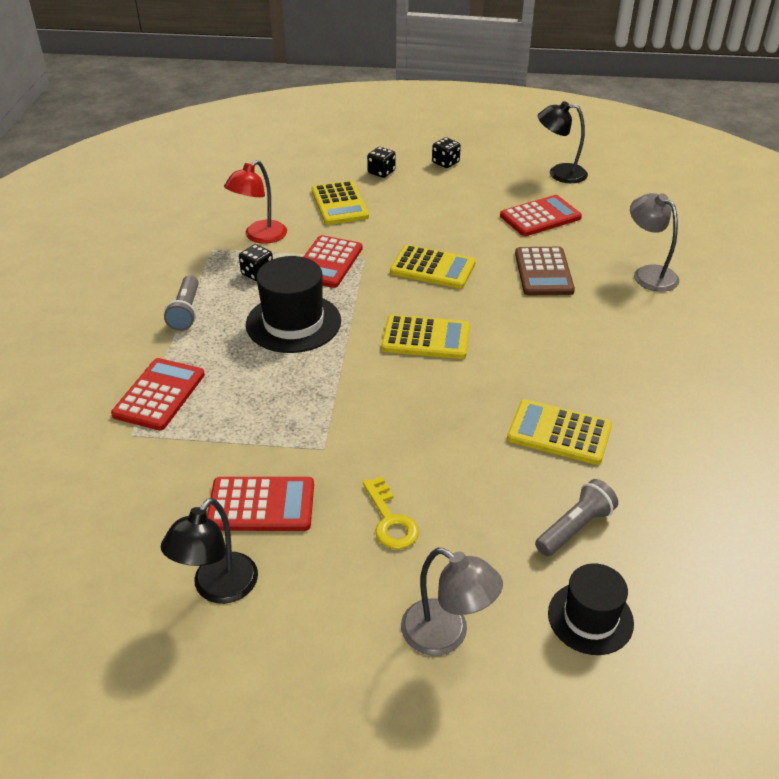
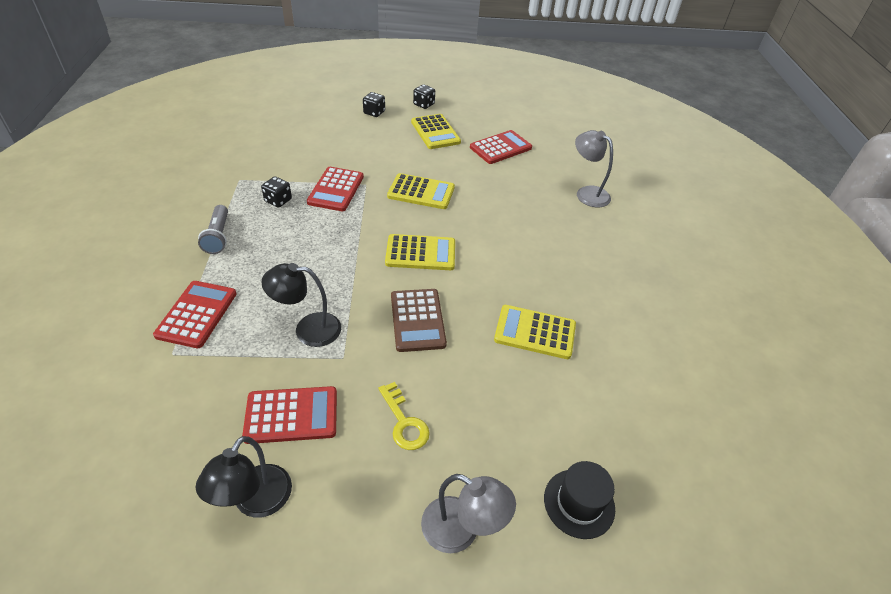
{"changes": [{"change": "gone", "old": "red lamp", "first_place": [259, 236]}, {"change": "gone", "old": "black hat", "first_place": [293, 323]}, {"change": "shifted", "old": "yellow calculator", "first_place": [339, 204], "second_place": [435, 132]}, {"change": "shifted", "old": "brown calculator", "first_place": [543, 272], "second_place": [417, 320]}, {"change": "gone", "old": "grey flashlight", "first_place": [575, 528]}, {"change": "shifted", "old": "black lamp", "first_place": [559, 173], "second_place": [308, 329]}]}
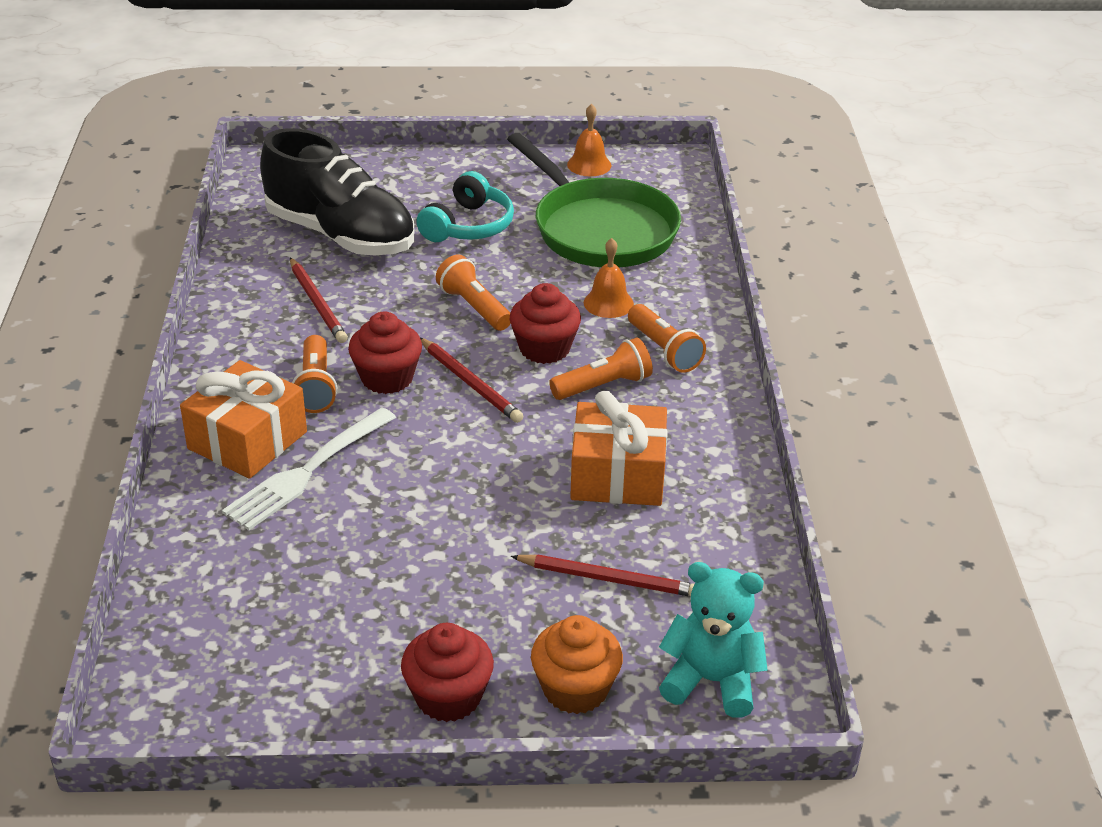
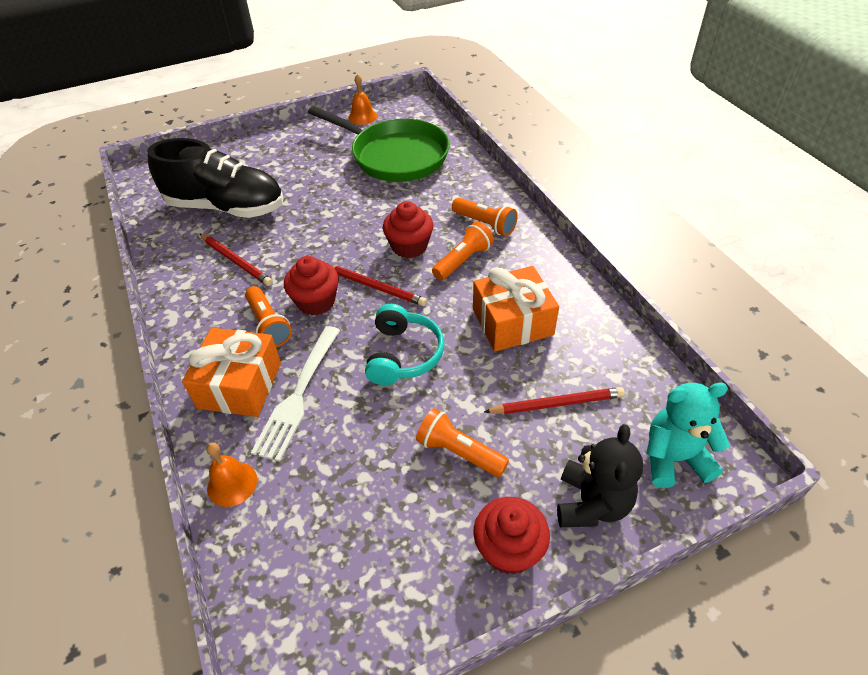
{"changes": [{"change": "shifted", "old": "turquoise headphones", "first_place": [468, 226], "second_place": [403, 355]}, {"change": "shifted", "old": "orange flashlight", "first_place": [474, 307], "second_place": [459, 452]}, {"change": "swapped", "old": "orange cupcake", "new": "black teddy bear", "first_place": [575, 689], "second_place": [591, 504]}, {"change": "shifted", "old": "orange bell", "first_place": [608, 303], "second_place": [232, 483]}]}
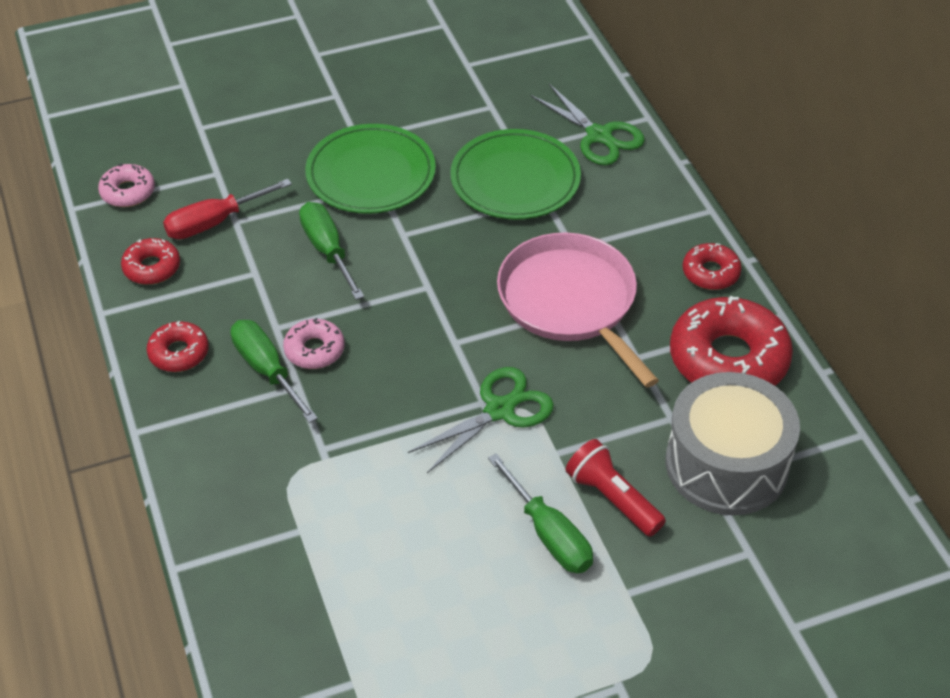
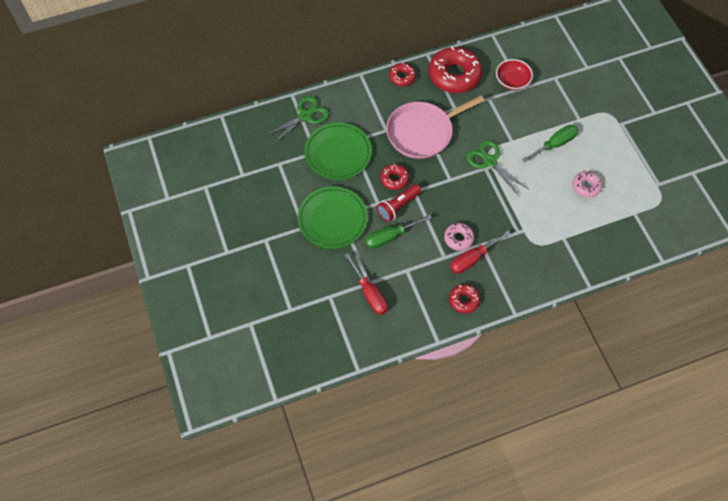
{"changes": [{"change": "shifted", "old": "pink donut", "first_place": [128, 192], "second_place": [586, 186]}, {"change": "shifted", "old": "red donut", "first_place": [152, 268], "second_place": [394, 179]}, {"change": "repainted", "old": "green screwdriver", "new": "red screwdriver", "first_place": [267, 370], "second_place": [472, 259]}, {"change": "shifted", "old": "red flashlight", "first_place": [612, 499], "second_place": [398, 206]}, {"change": "swapped", "old": "grey drum", "new": "red bowl", "first_place": [726, 464], "second_place": [512, 81]}]}
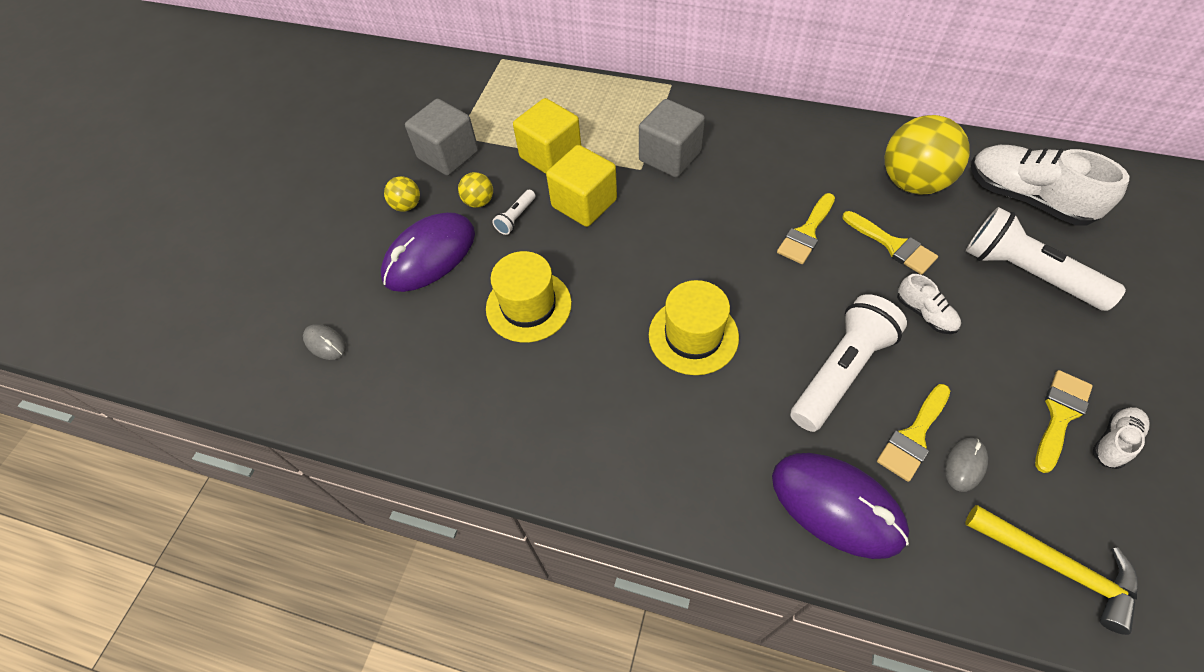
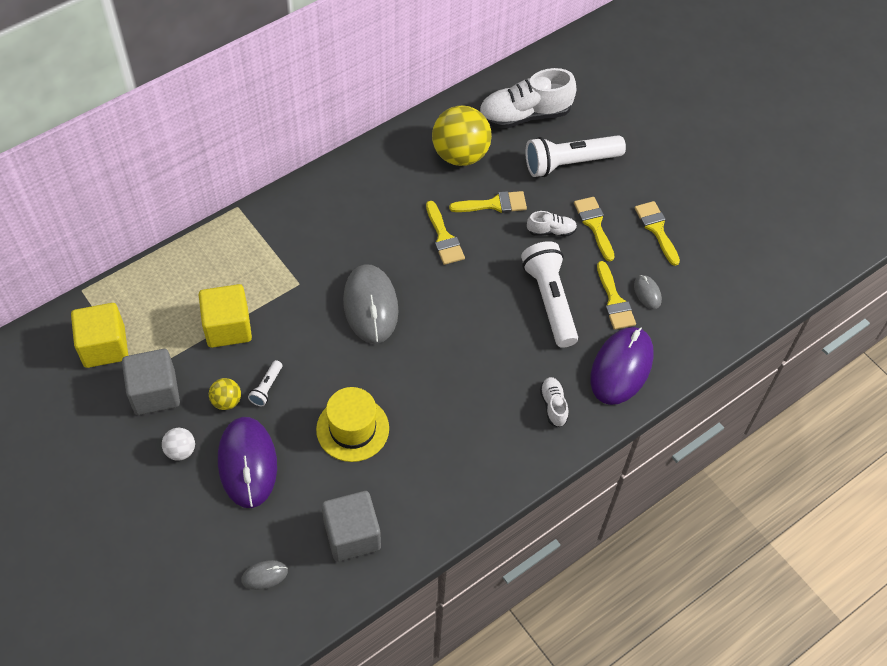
{"changes": [{"change": "repainted", "old": "yellow ball", "new": "white ball", "first_place": [407, 205], "second_place": [181, 451]}, {"change": "rotated", "old": "white flashlight", "first_place": [516, 218], "second_place": [266, 388], "degrees": 45}, {"change": "shifted", "old": "yellow cube", "first_place": [584, 203], "second_place": [104, 346]}, {"change": "shifted", "old": "grey cube", "first_place": [669, 156], "second_place": [352, 535]}, {"change": "gone", "old": "yellow hat", "first_place": [693, 336]}, {"change": "rotated", "old": "purple mouse", "first_place": [837, 505], "second_place": [621, 367], "degrees": -45}, {"change": "gone", "old": "yellow hammer", "first_place": [1057, 567]}, {"change": "shifted", "old": "white shoe", "first_place": [1114, 441], "second_place": [553, 405]}, {"change": "new", "new": "grey mouse", "second_place": [370, 306]}, {"change": "new", "new": "yellow brush", "second_place": [594, 225]}]}
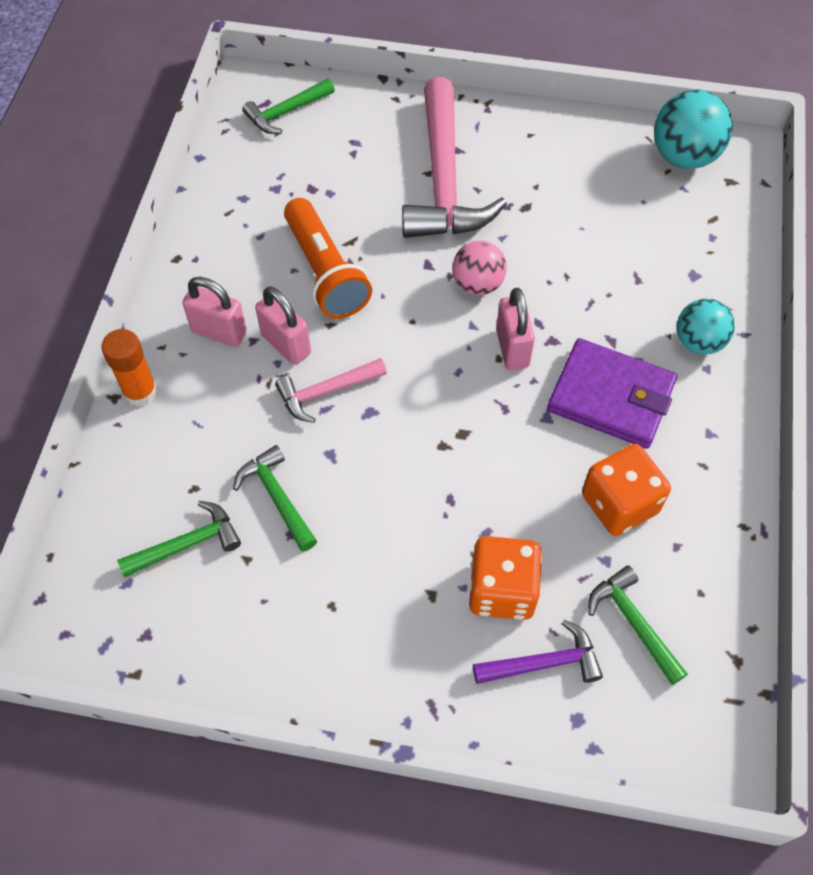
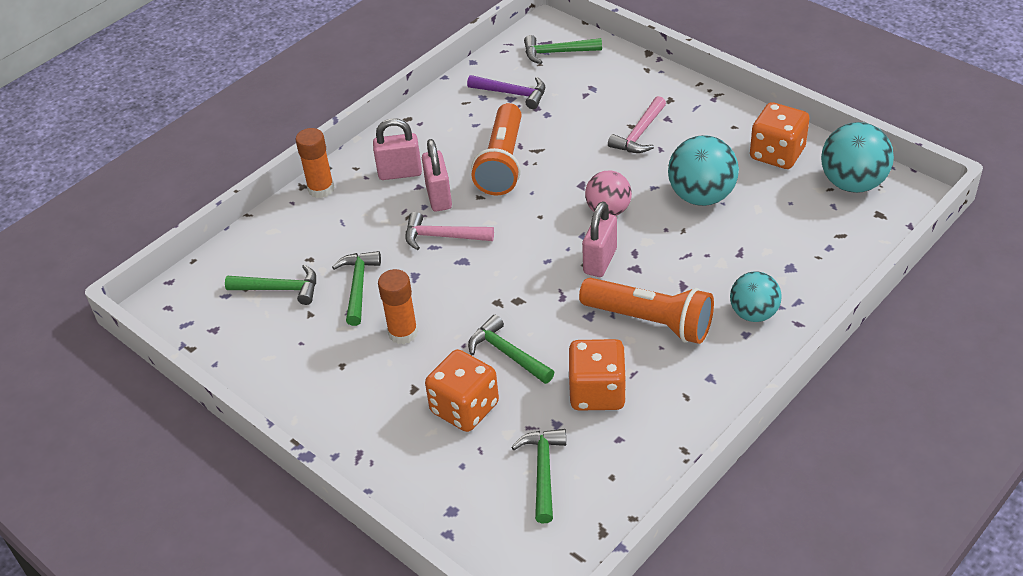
{"changes": [{"change": "rotated", "old": "pink padlock", "first_place": [219, 332], "second_place": [400, 173], "degrees": -60}, {"change": "scaled", "old": "pink hammer", "first_place": [444, 179], "second_place": [639, 134], "factor": 0.49}, {"change": "shifted", "old": "purple hammer", "first_place": [543, 663], "second_place": [512, 93]}, {"change": "swapped", "old": "purple wallet", "new": "orange flashlight", "first_place": [611, 396], "second_place": [650, 322]}, {"change": "new", "new": "orange glue stick", "second_place": [403, 333]}, {"change": "new", "new": "green hammer", "second_place": [507, 354]}, {"change": "new", "new": "turquoise ball", "second_place": [701, 196]}, {"change": "new", "new": "orange dice", "second_place": [777, 154]}]}
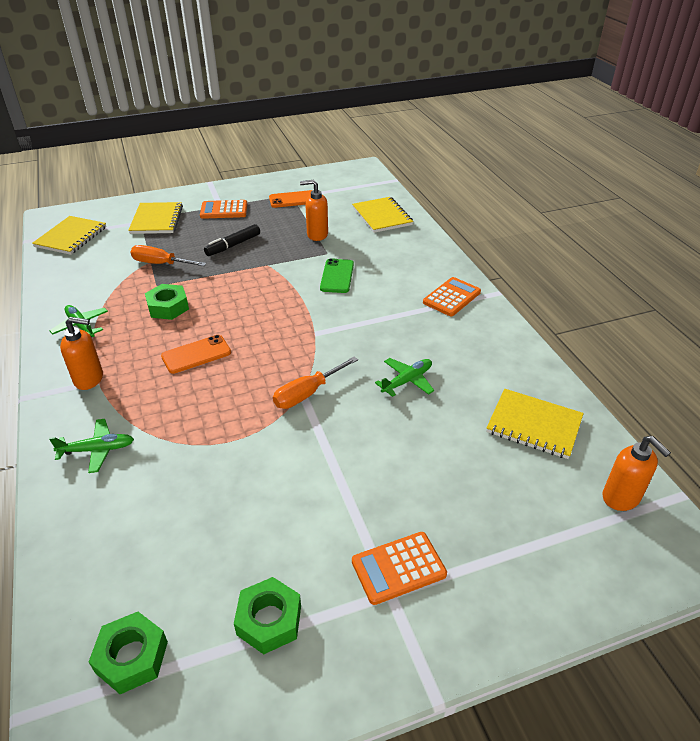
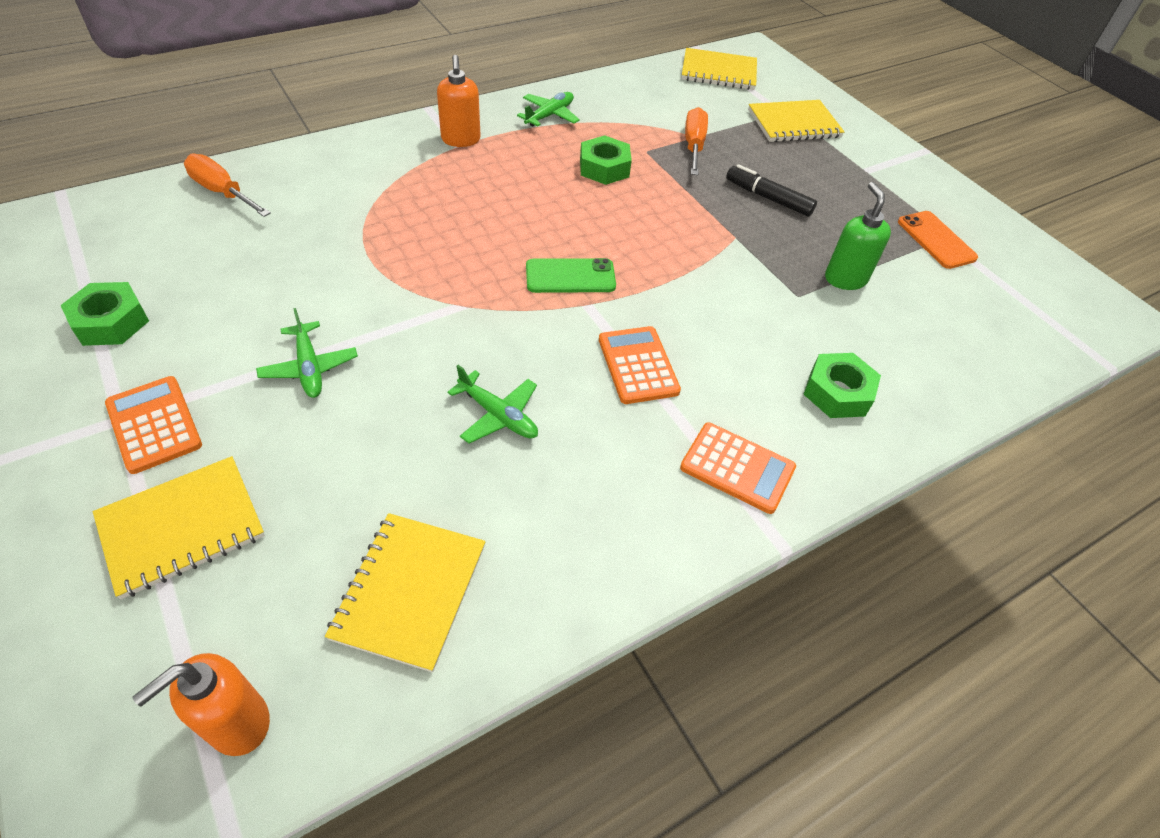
{"changes": [{"change": "shifted", "old": "green plane", "first_place": [97, 450], "second_place": [309, 367]}, {"change": "shifted", "old": "green nut", "first_place": [132, 657], "second_place": [837, 392]}, {"change": "gone", "old": "orange phone", "first_place": [196, 354]}, {"change": "shifted", "old": "orange calculator", "first_place": [224, 210], "second_place": [638, 365]}, {"change": "shifted", "old": "orange screwdriver", "first_place": [308, 393], "second_place": [223, 192]}, {"change": "repainted", "old": "orange soap dispenser", "new": "green soap dispenser", "first_place": [317, 235], "second_place": [845, 279]}, {"change": "shifted", "old": "green phone", "first_place": [337, 276], "second_place": [570, 276]}, {"change": "shifted", "old": "yellow notebook", "first_place": [382, 216], "second_place": [182, 527]}]}
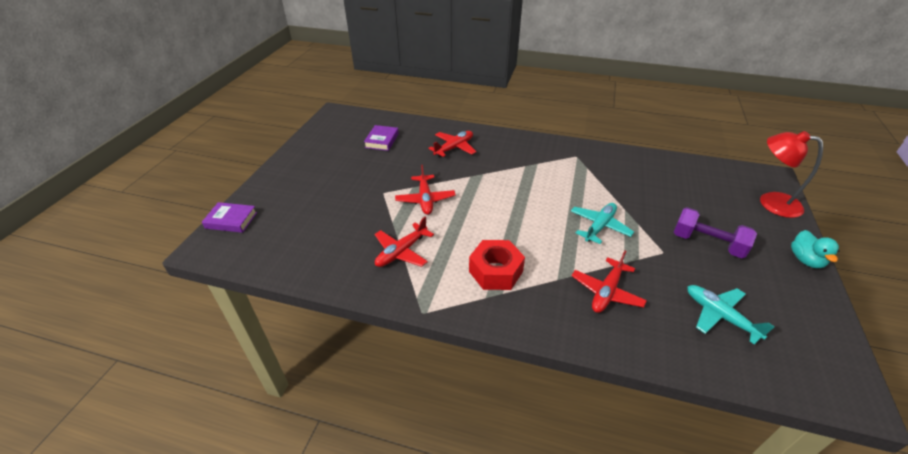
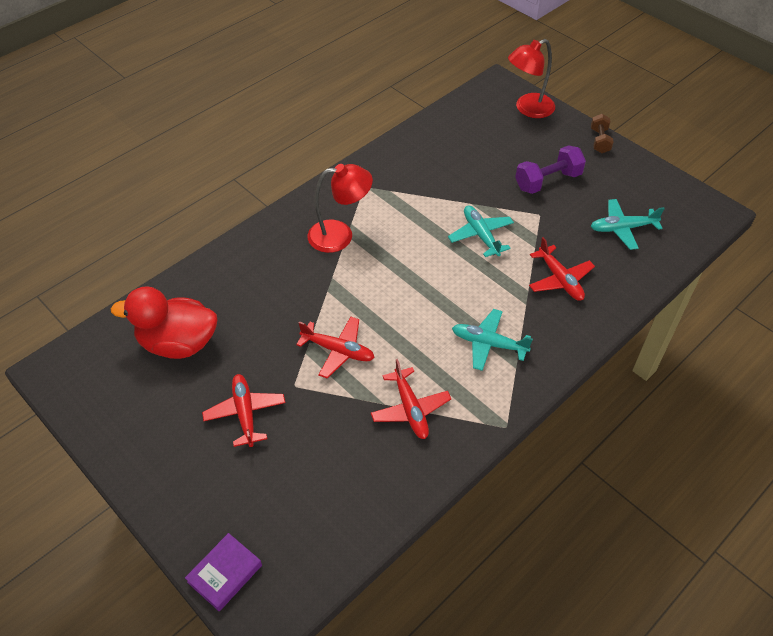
{"changes": [{"change": "swapped", "old": "purple book", "new": "red duck", "first_place": [382, 140], "second_place": [178, 343]}, {"change": "shifted", "old": "red plane", "first_place": [454, 148], "second_place": [245, 413]}, {"change": "swapped", "old": "red nut", "new": "turquoise plane", "first_place": [495, 271], "second_place": [488, 344]}, {"change": "swapped", "old": "turquoise duck", "new": "brown dumbbell", "first_place": [805, 260], "second_place": [599, 141]}, {"change": "new", "new": "red lamp", "second_place": [340, 235]}]}
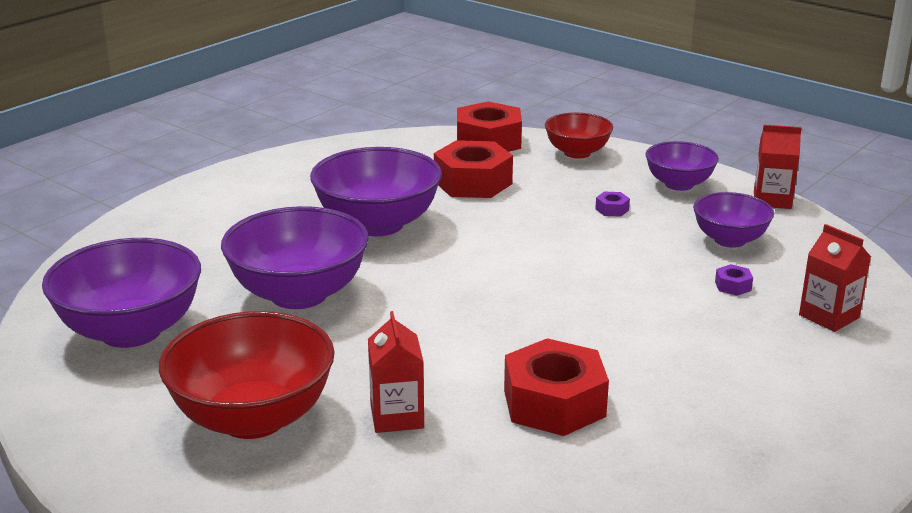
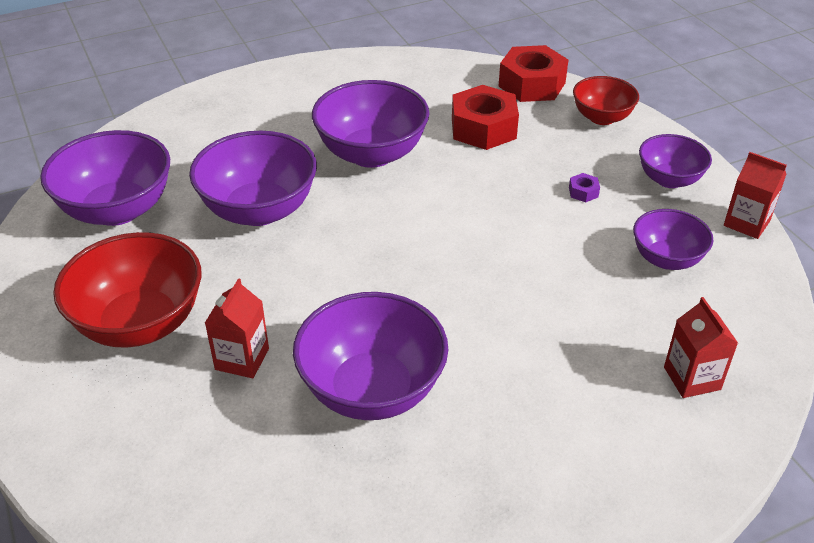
{"changes": [{"change": "swapped", "old": "red nut", "new": "purple bowl", "first_place": [554, 403], "second_place": [372, 390]}, {"change": "gone", "old": "purple nut", "first_place": [733, 286]}]}
